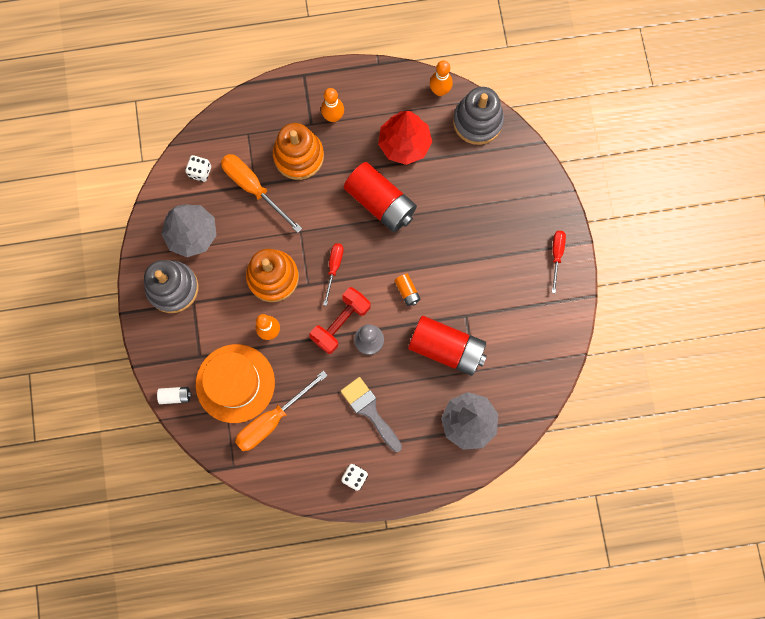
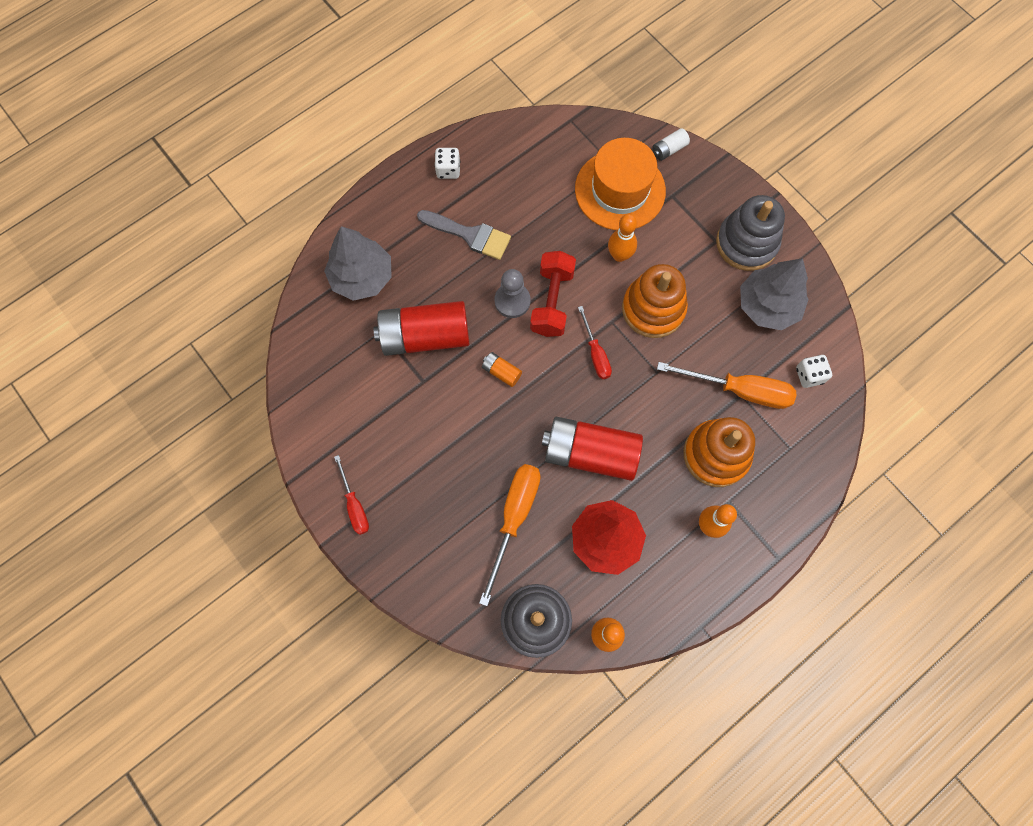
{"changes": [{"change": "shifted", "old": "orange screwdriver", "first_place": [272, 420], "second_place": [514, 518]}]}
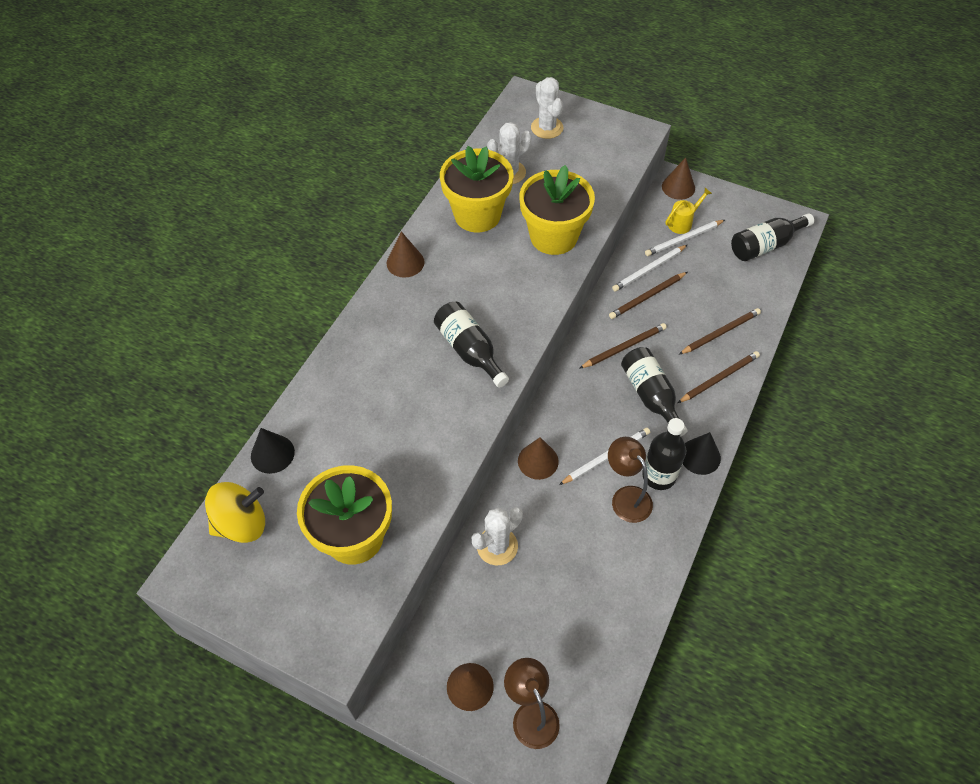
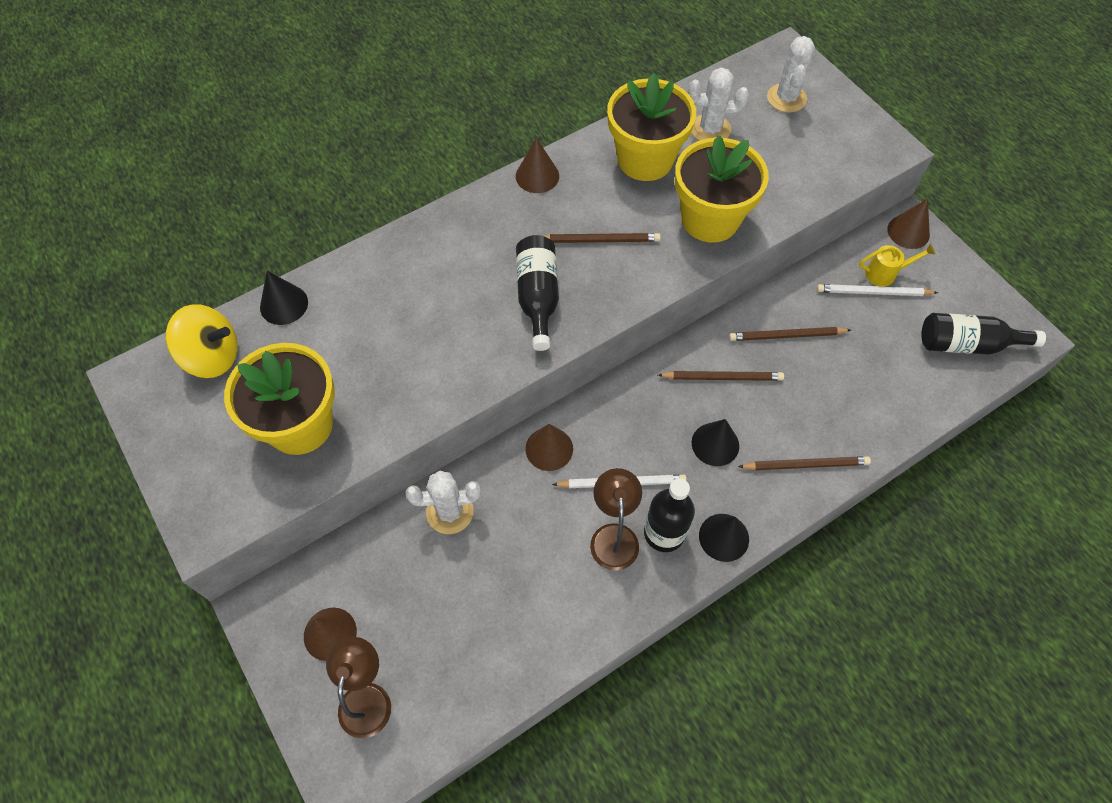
{"changes": [{"change": "gone", "old": "white pencil", "first_place": [649, 270]}, {"change": "swapped", "old": "black bottle", "new": "black cone", "first_place": [651, 396], "second_place": [715, 444]}, {"change": "shifted", "old": "brown pencil", "first_place": [720, 332], "second_place": [600, 240]}]}
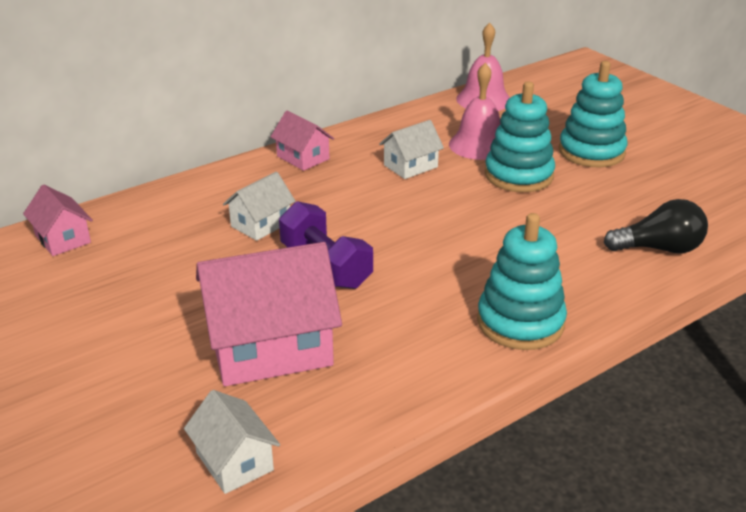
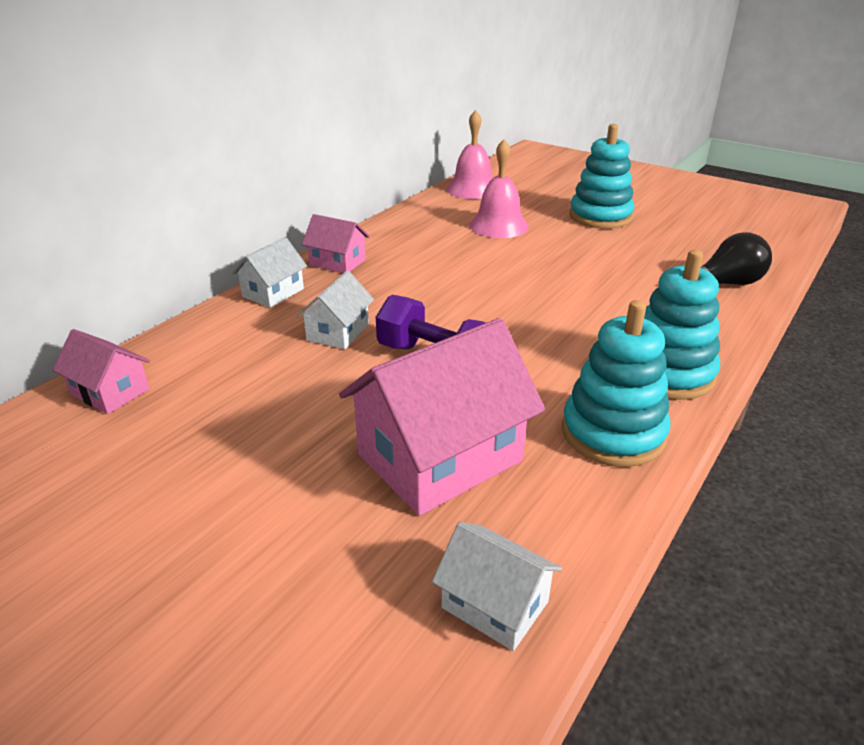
{"changes": [{"change": "shifted", "old": "white house", "first_place": [410, 166], "second_place": [273, 293]}, {"change": "shifted", "old": "turquoise stacking toy", "first_place": [518, 175], "second_place": [613, 433]}]}
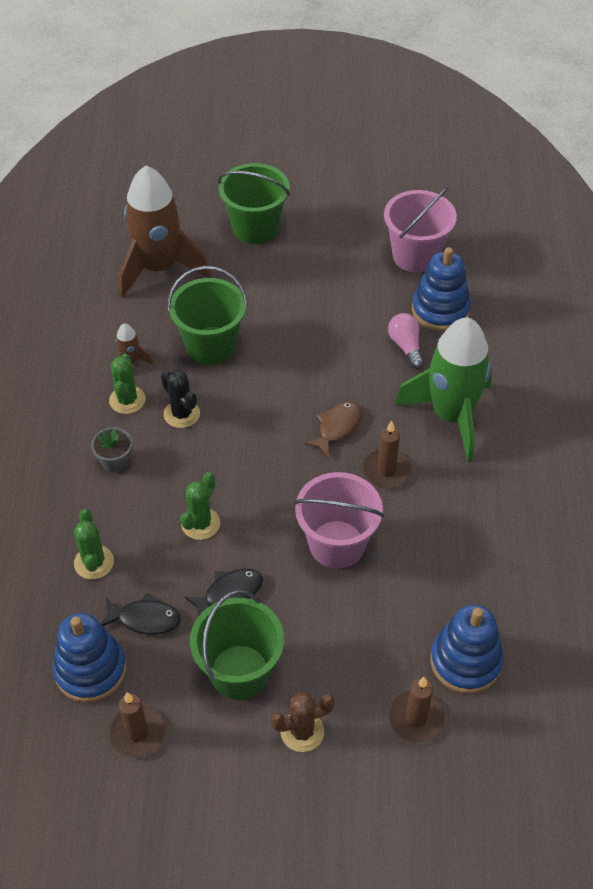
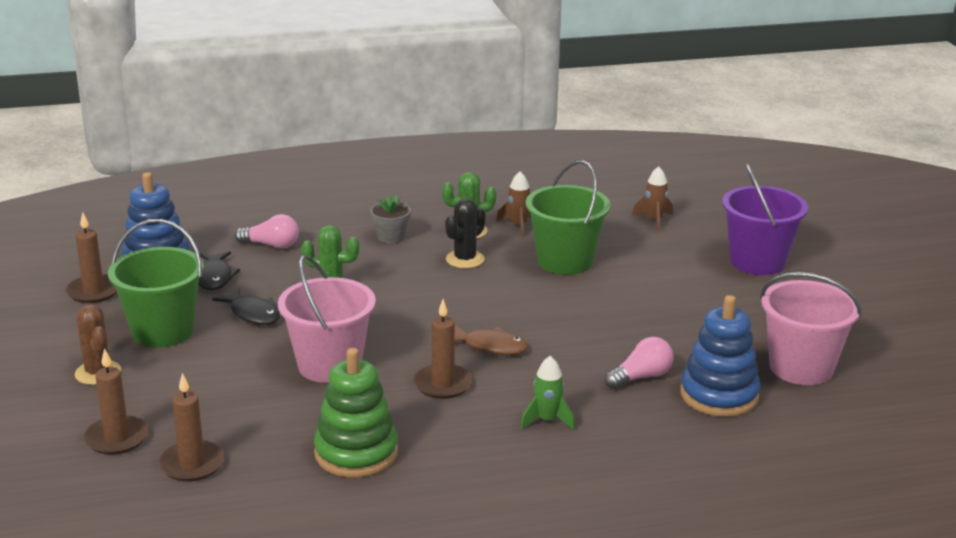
{"changes": [{"change": "swapped", "old": "green cactus", "new": "pink light bulb", "first_place": [94, 562], "second_place": [271, 245]}, {"change": "scaled", "old": "brown rocket", "first_place": [159, 268], "second_place": [654, 220], "factor": 0.41}, {"change": "repainted", "old": "green bucket", "new": "purple bucket", "first_place": [255, 228], "second_place": [757, 262]}, {"change": "scaled", "old": "green rocket", "first_place": [451, 416], "second_place": [547, 420], "factor": 0.41}, {"change": "swapped", "old": "blue stacking toy", "new": "brown candle", "first_place": [465, 661], "second_place": [192, 464]}, {"change": "new", "new": "green stacking toy", "second_place": [356, 453]}]}
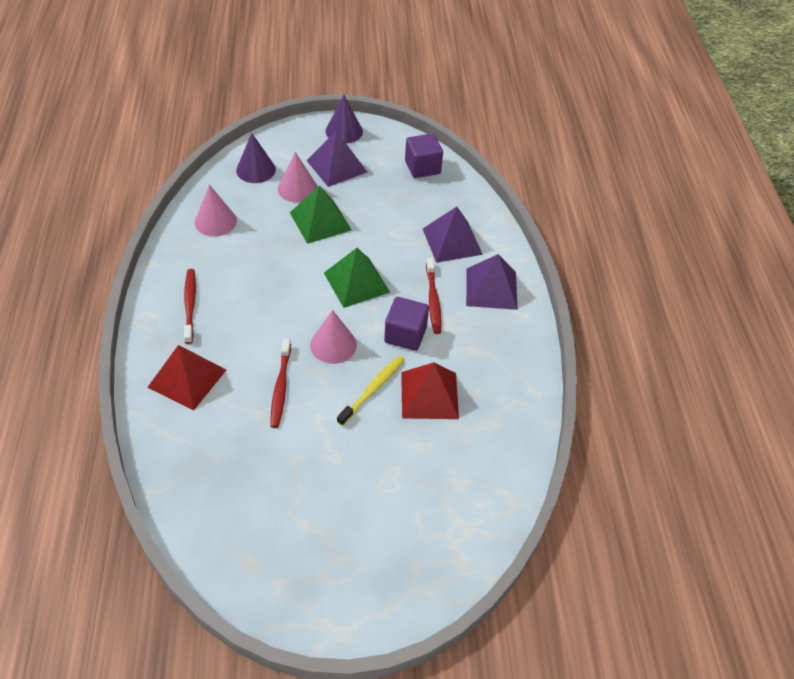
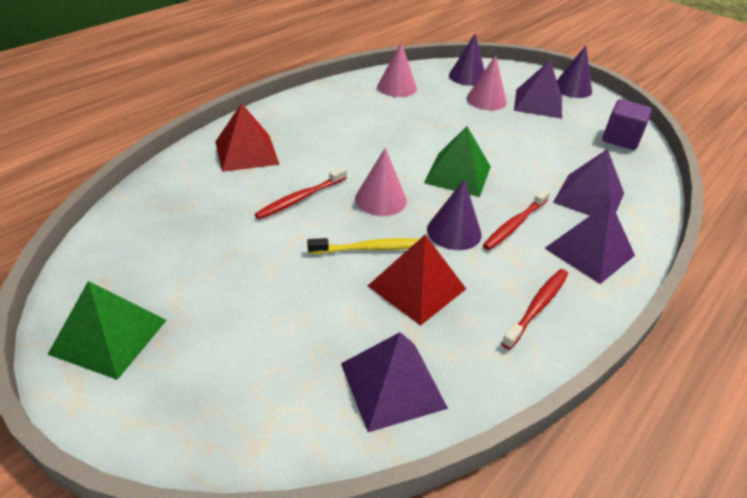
{"changes": [{"change": "shifted", "old": "red toothbrush", "first_place": [190, 305], "second_place": [537, 307]}, {"change": "shifted", "old": "green pyramid", "first_place": [320, 221], "second_place": [109, 336]}, {"change": "swapped", "old": "purple cube", "new": "purple cone", "first_place": [405, 335], "second_place": [454, 231]}, {"change": "new", "new": "purple pyramid", "second_place": [392, 385]}]}
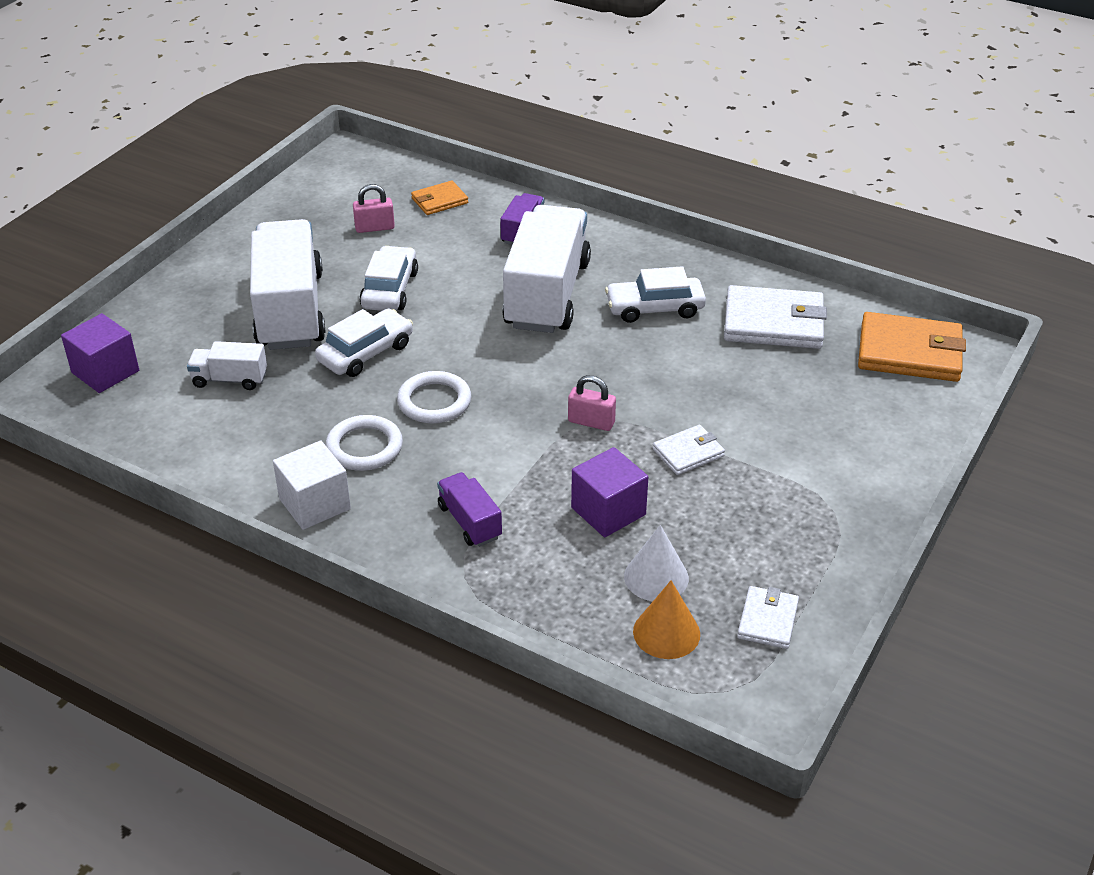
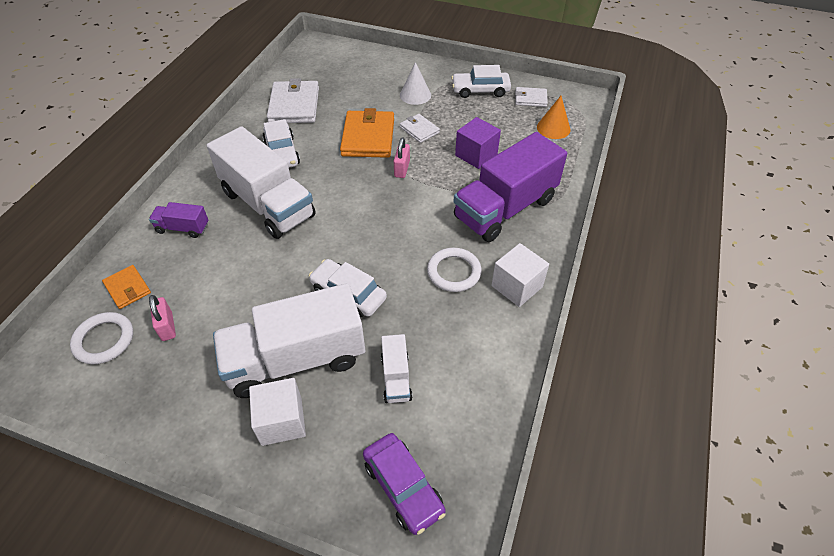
{"changes": [{"change": "swapped", "old": "purple cube", "new": "purple car", "first_place": [105, 372], "second_place": [403, 487]}, {"change": "shifted", "old": "white car", "first_place": [390, 290], "second_place": [480, 90]}, {"change": "shifted", "old": "white ring", "first_place": [434, 401], "second_place": [104, 340]}, {"change": "scaled", "old": "purple truck", "first_place": [469, 522], "second_place": [505, 208], "factor": 2.21}, {"change": "rotated", "old": "white truck", "first_place": [547, 294], "second_place": [268, 204], "degrees": -135}, {"change": "shifted", "old": "white cone", "first_place": [656, 577], "second_place": [415, 95]}, {"change": "shifted", "old": "orange wallet", "first_place": [909, 352], "second_place": [368, 137]}, {"change": "new", "new": "white cube", "second_place": [281, 421]}]}
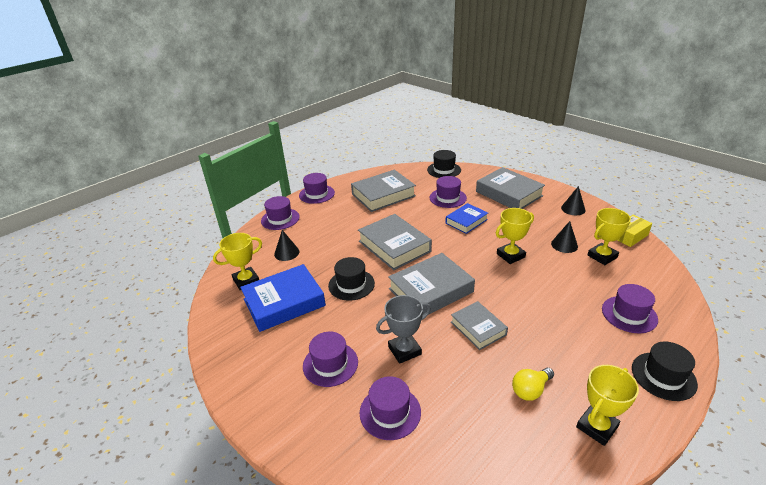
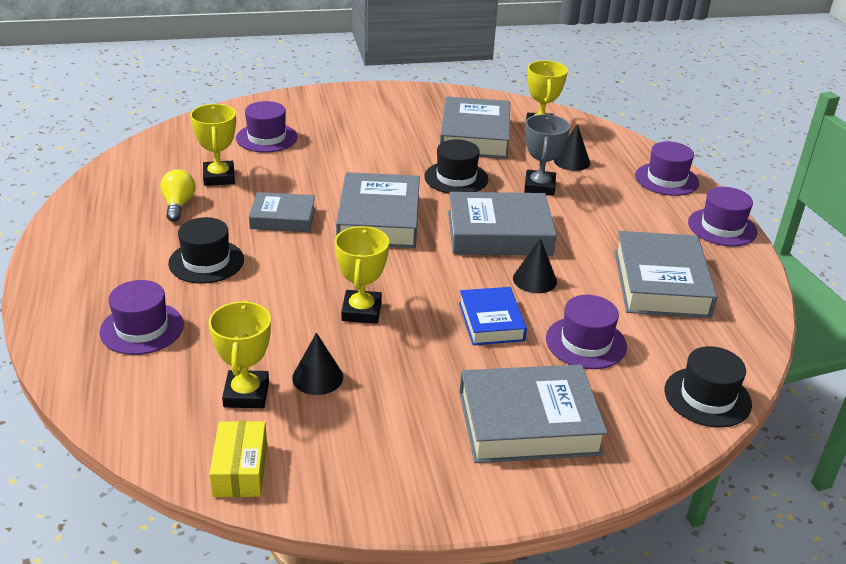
{"changes": [{"change": "repainted", "old": "blue book", "new": "grey book", "first_place": [284, 302], "second_place": [475, 136]}, {"change": "gone", "old": "purple hat", "first_place": [330, 364]}, {"change": "shifted", "old": "grey trophy", "first_place": [404, 350], "second_place": [539, 187]}, {"change": "shifted", "old": "black cone", "first_place": [573, 209], "second_place": [534, 280]}, {"change": "shifted", "old": "yellow trophy", "first_place": [597, 427], "second_place": [219, 177]}, {"change": "shifted", "old": "black hat", "first_place": [663, 376], "second_place": [206, 261]}]}
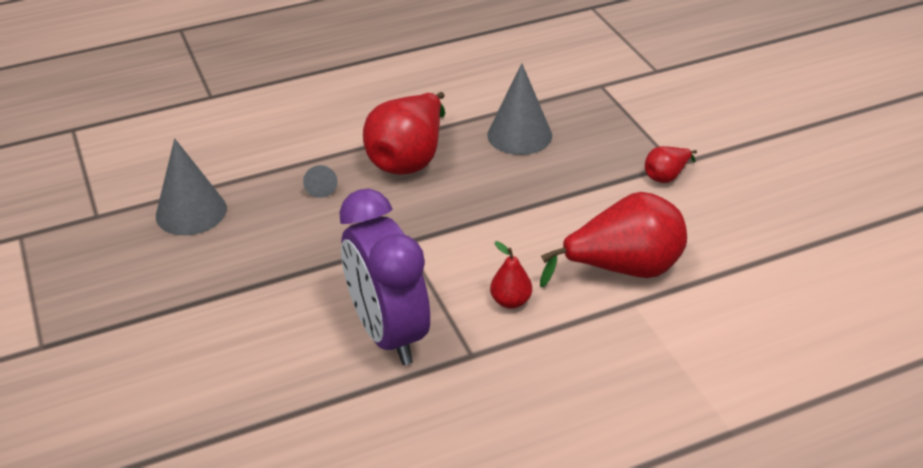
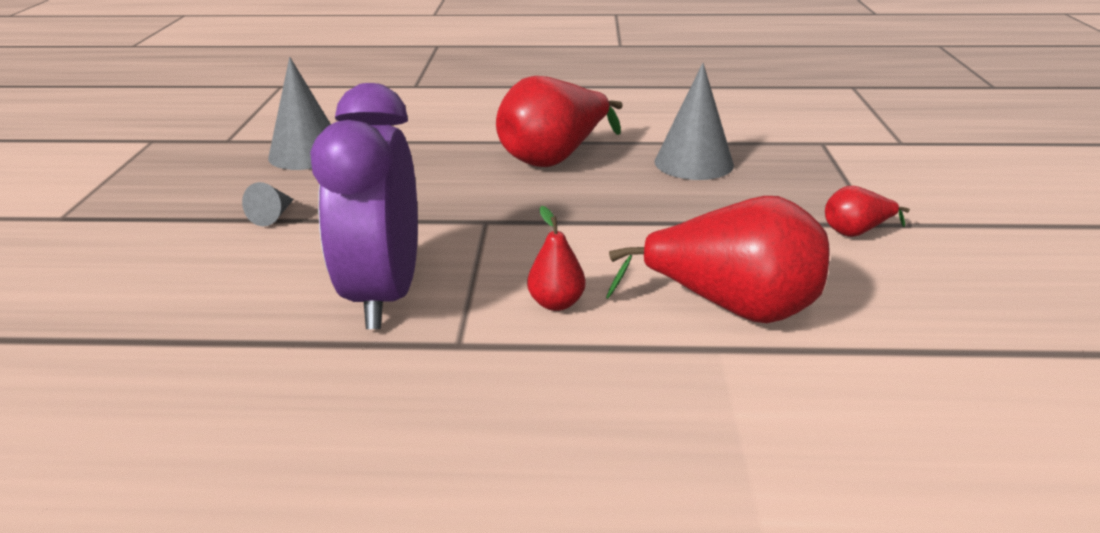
{"changes": [{"change": "shifted", "old": "grey cone", "first_place": [321, 187], "second_place": [273, 216]}]}
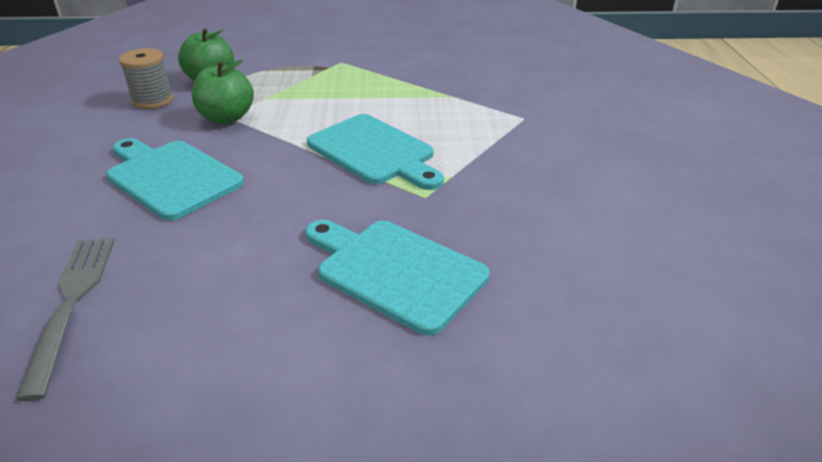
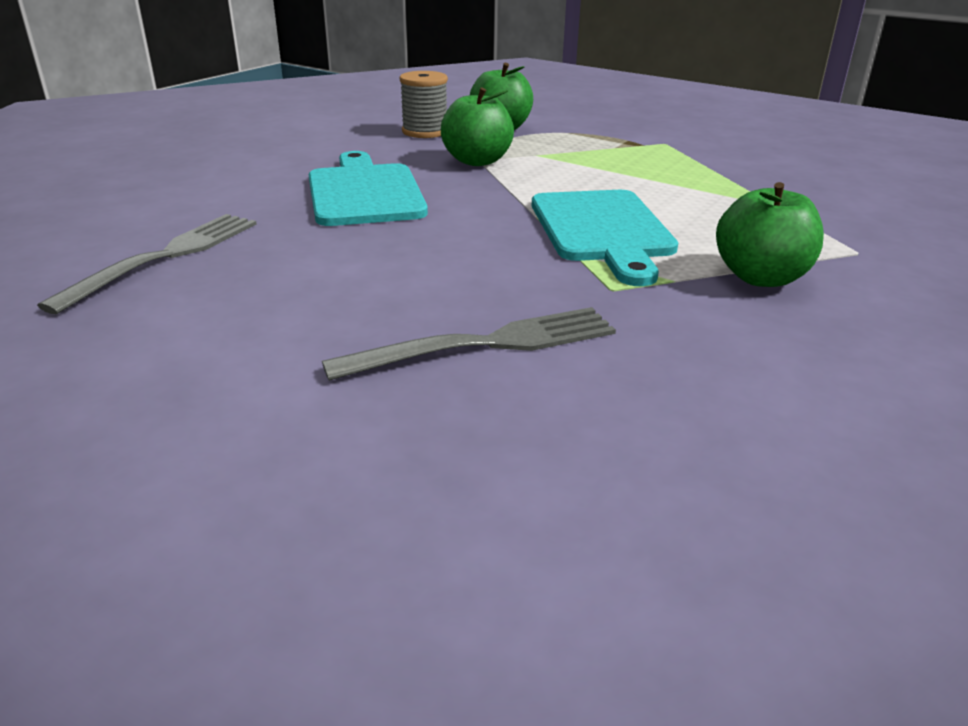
{"changes": [{"change": "swapped", "old": "turquoise cutting board", "new": "grey fork", "first_place": [395, 271], "second_place": [485, 345]}, {"change": "new", "new": "green apple", "second_place": [760, 277]}]}
